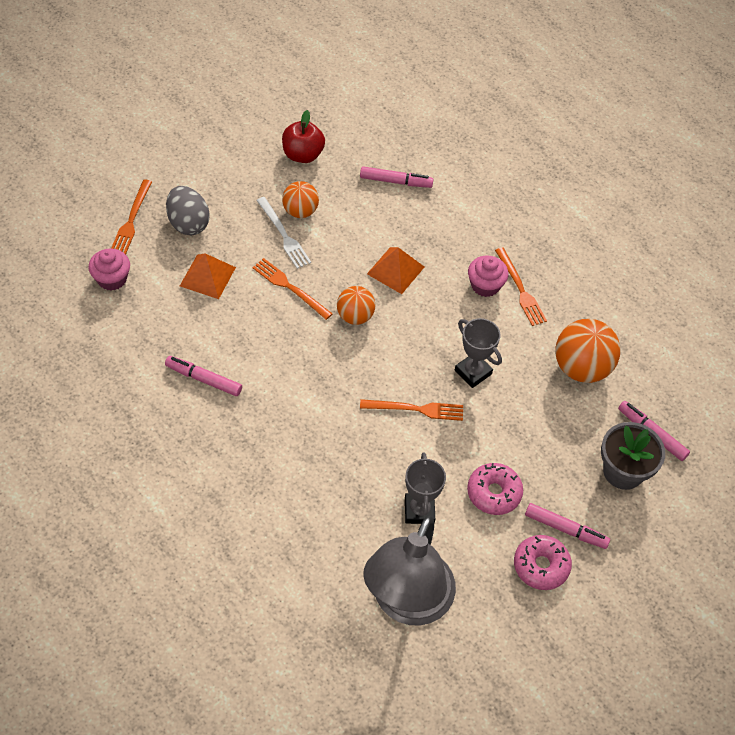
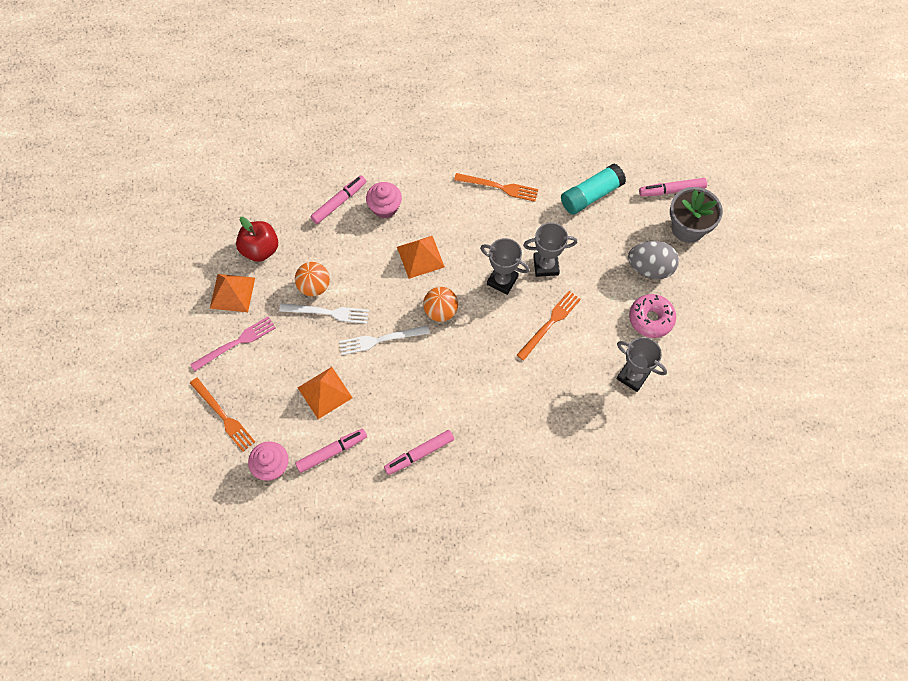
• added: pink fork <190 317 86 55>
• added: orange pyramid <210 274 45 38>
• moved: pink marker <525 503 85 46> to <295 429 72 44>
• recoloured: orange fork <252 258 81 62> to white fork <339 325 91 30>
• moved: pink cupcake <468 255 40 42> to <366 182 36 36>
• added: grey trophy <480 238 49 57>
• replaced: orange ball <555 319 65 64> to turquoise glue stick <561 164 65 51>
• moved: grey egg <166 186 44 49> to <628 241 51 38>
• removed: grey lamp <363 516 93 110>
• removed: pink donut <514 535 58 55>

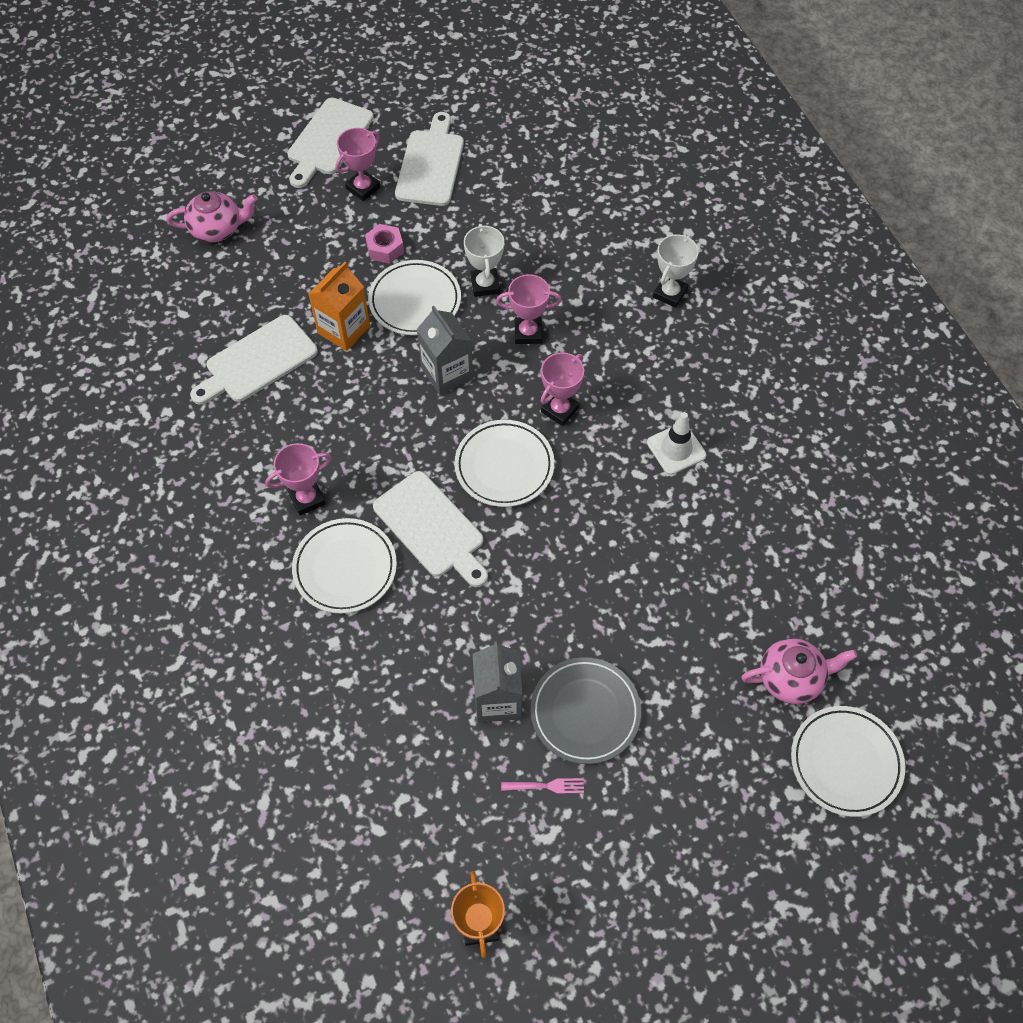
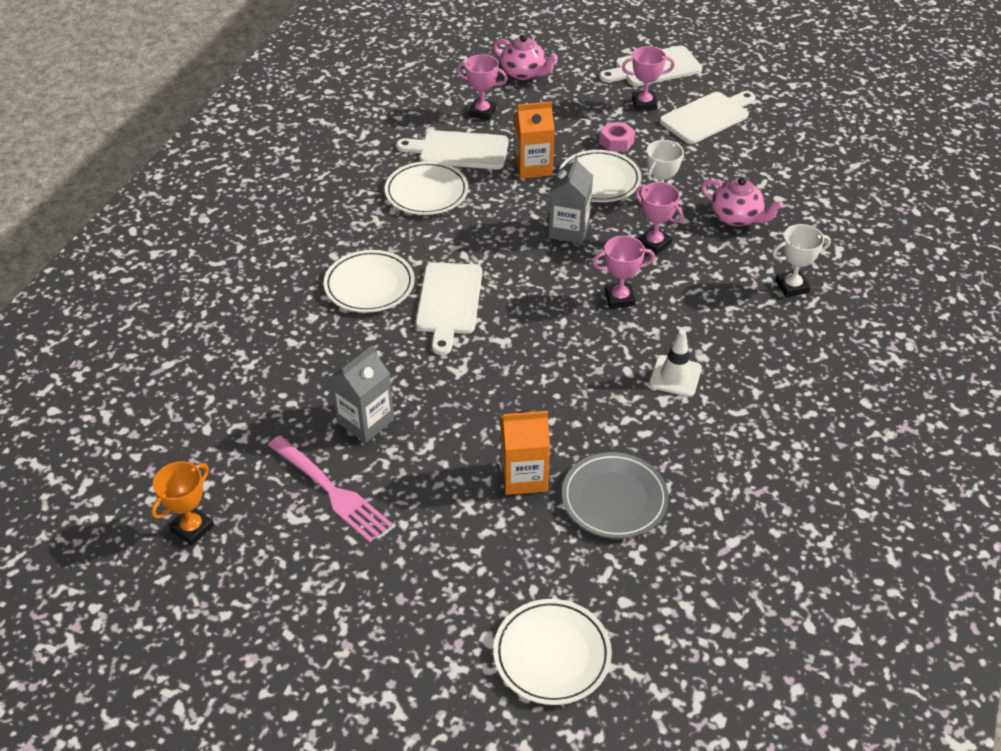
• resized: pink fork <501 778 83 16> = <268 435 124 108> x2.14
• moved: white plate <454 420 100 87> to <385 161 83 54>
• moved: pink trophy <265 443 67 73> to <457 54 51 66>
• added: orange carton <501 411 49 84>
• moved: grey plate <530 657 111 107> to <562 452 107 87>
• moved: pink teapot <742 638 115 66> to <701 177 82 49>

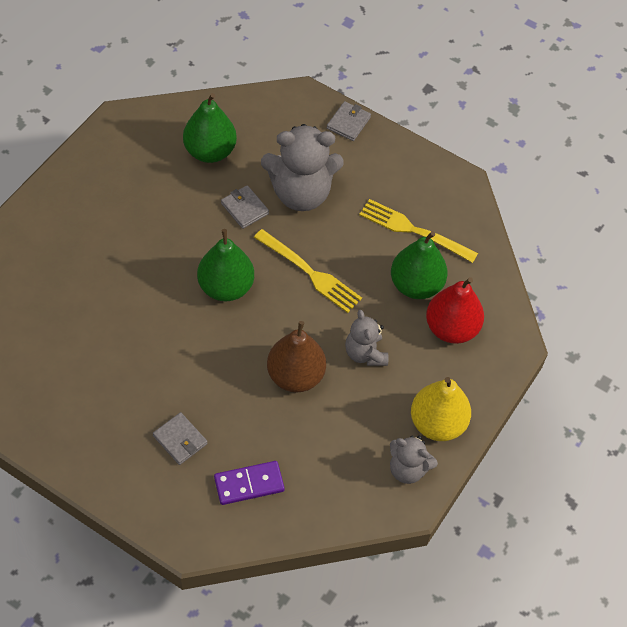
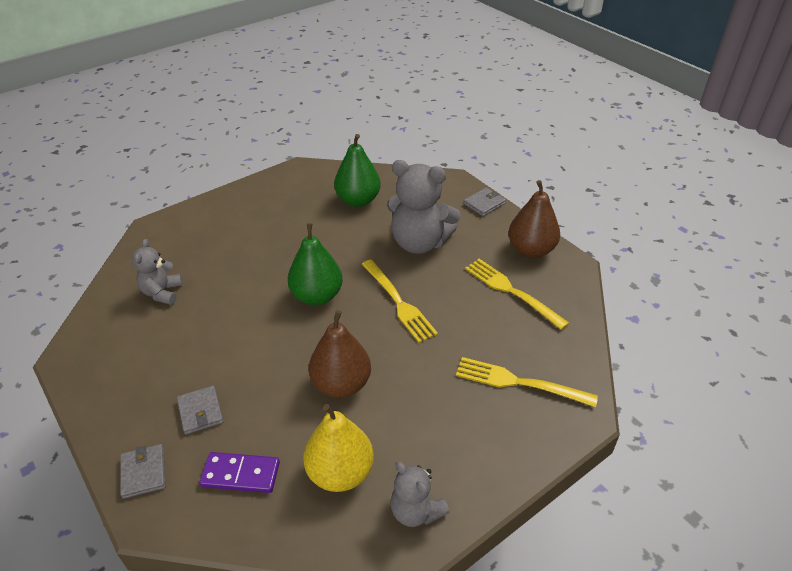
• moved: grey wallet <221 185 48 44> to <120 444 46 55>
• moved: grey teddy bear <345 310 43 56> to <132 239 51 66>
• moved: yellow pear <411 377 60 64> to <303 404 71 88>
• replaced: red pear <426 277 58 67> to yellow fork <456 357 142 50>
• added: brown pear <508 180 52 78>
• removed: green pear <391 231 57 68>

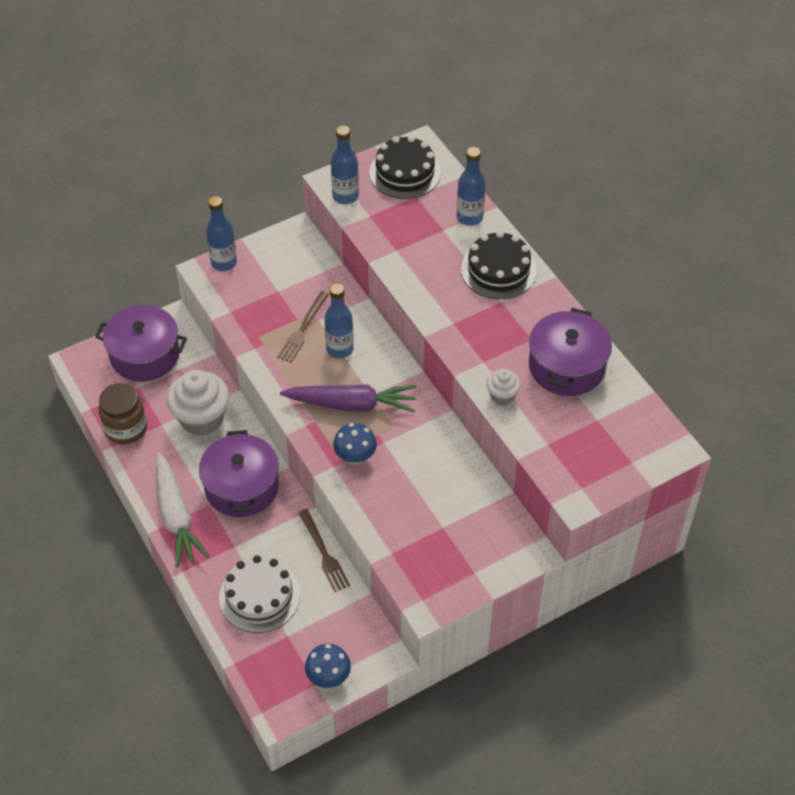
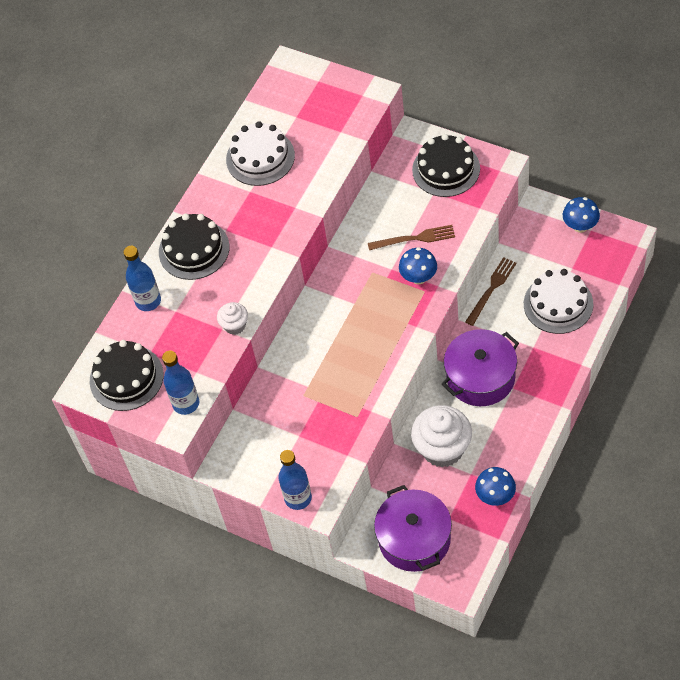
• moved: white cupcake <486 369 35 36> to <217 302 31 33>
• replaced: purple pot <529 308 83 88> to white cake <226 121 69 65>
• moved: brown fork <277 291 52 72> to <368 225 87 25>
• added: black cake <412 134 68 63>
• replaced: brown jar <99 383 48 61> to blue mushroom <475 467 41 39>
• removed: white carrot <156 452 54 116>
• removed: purple carrot <280 384 136 29>
• removed: blue bottle <324 283 30 75>

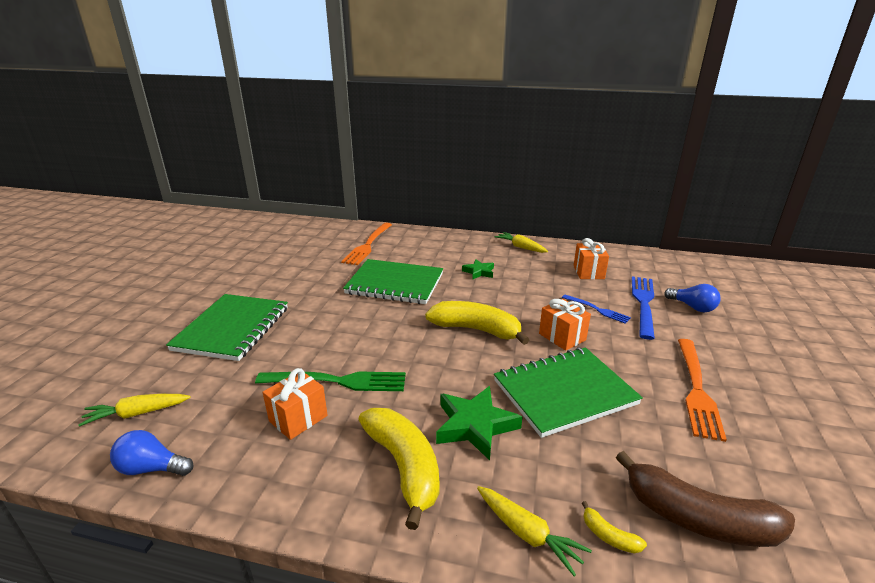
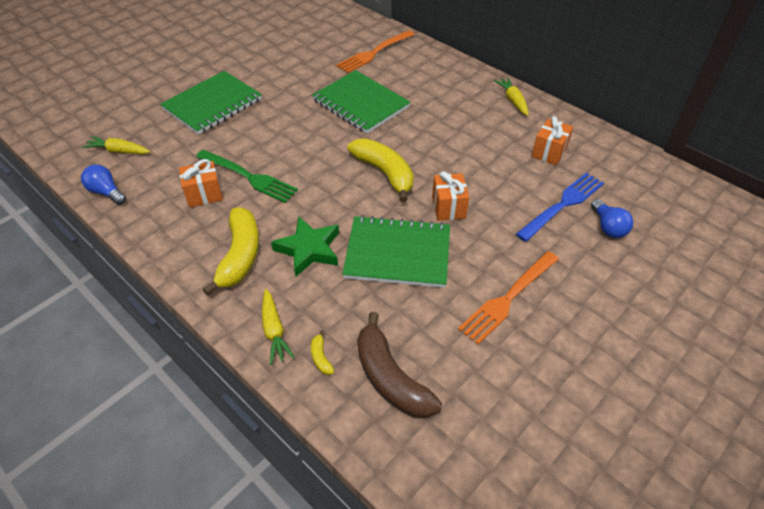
• removed: green star <462 259 32 21>
• removed: blue fork <562 295 69 29>

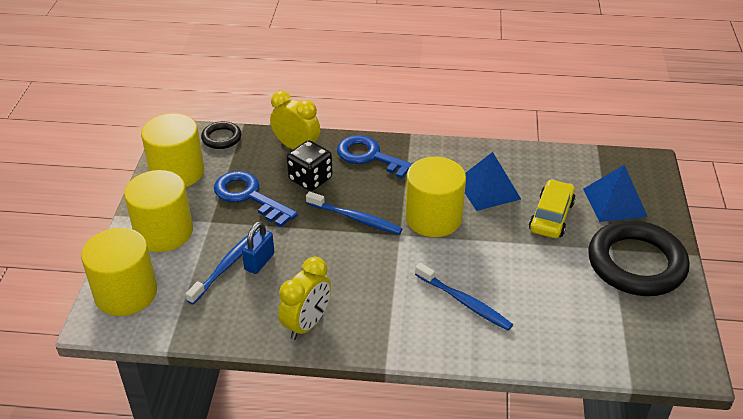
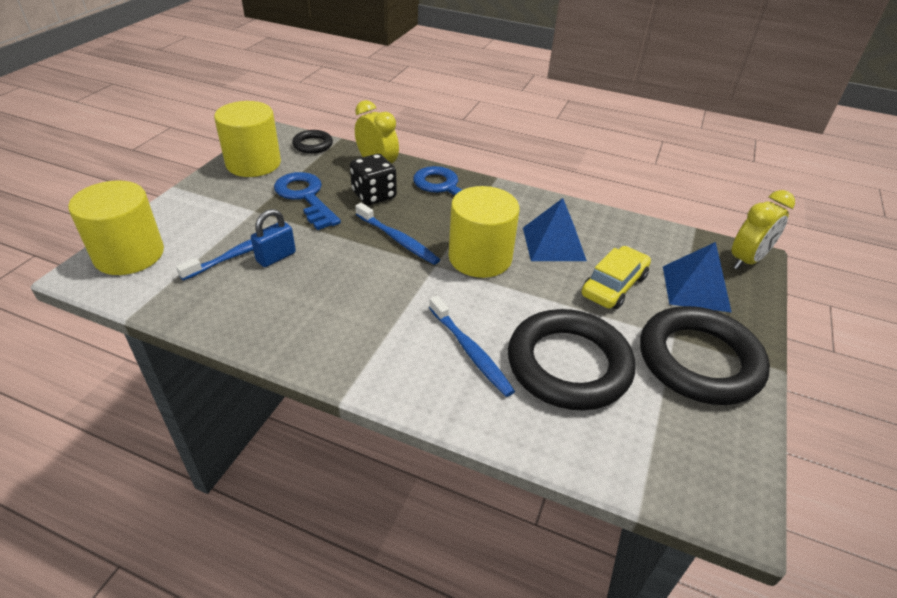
• added: black ring <508 309 127 101>
• moved: yellow clock <278 257 53 83> to <732 190 63 80>
• removed: yellow cylinder <124 170 69 82>

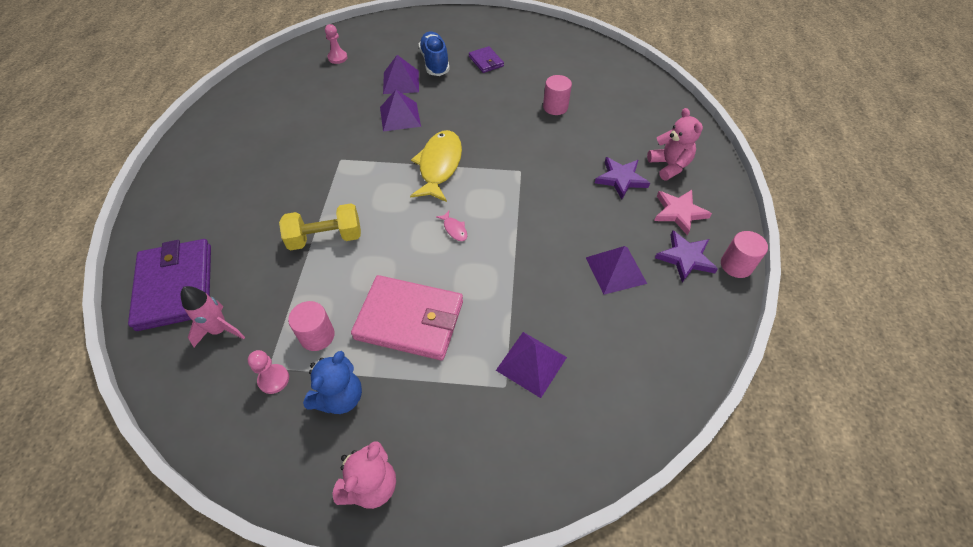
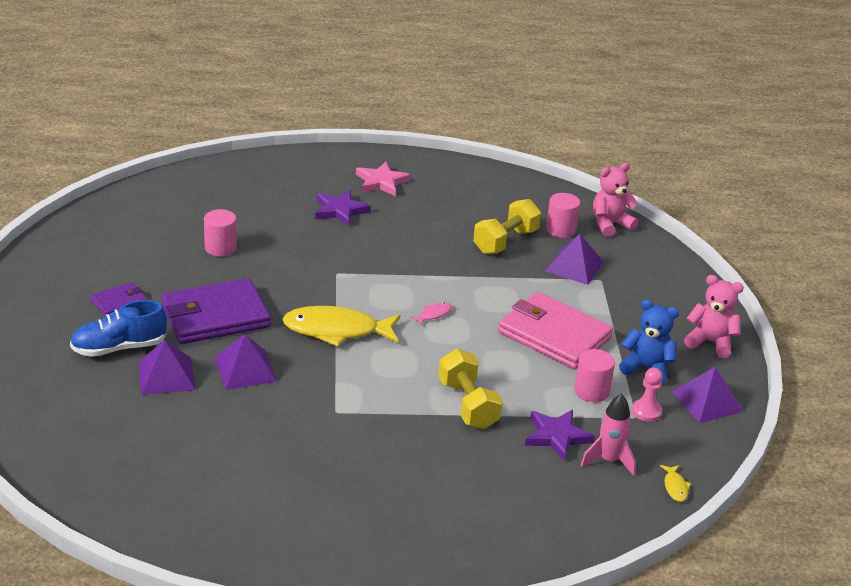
• moved: purple wallet <128 239 83 92> to <161 278 110 66>
• added: yellow dumbbell <473 199 68 55>
• turned: pink wallet <351 275 112 85> = <498 292 115 77> 60 degrees counterclockwise
• moved: purple star <655 231 63 51> to <525 410 70 52>
• moved: pink cylinder <721 231 47 47> to <546 193 34 45>
• moved: pink teddy bear <647 108 56 72> to <593 163 45 74>
• added: yellow fish <660 465 31 37>
• moved: purple pyramid <586 246 61 48> to <672 366 71 57>
• removed: pink pawn <325 24 22 40>

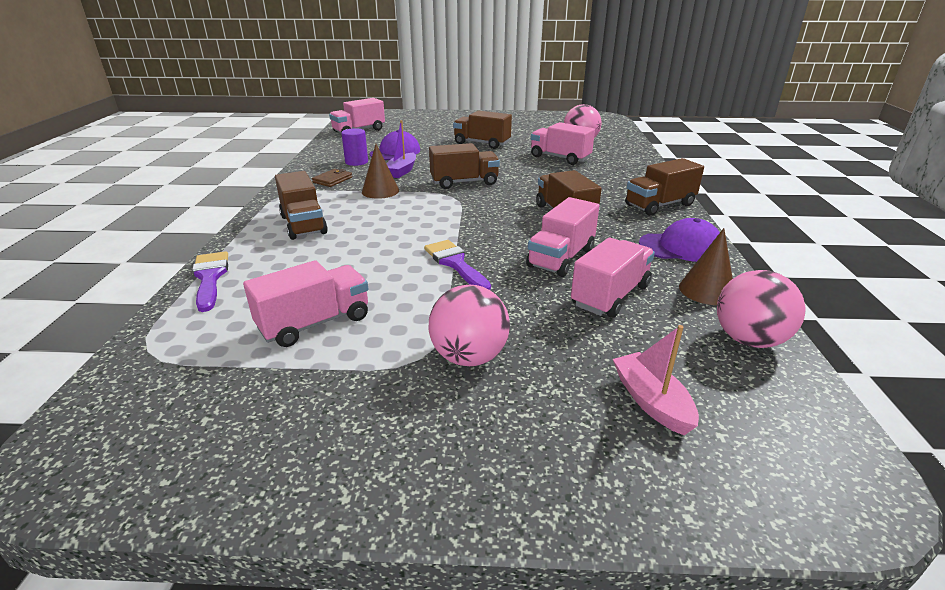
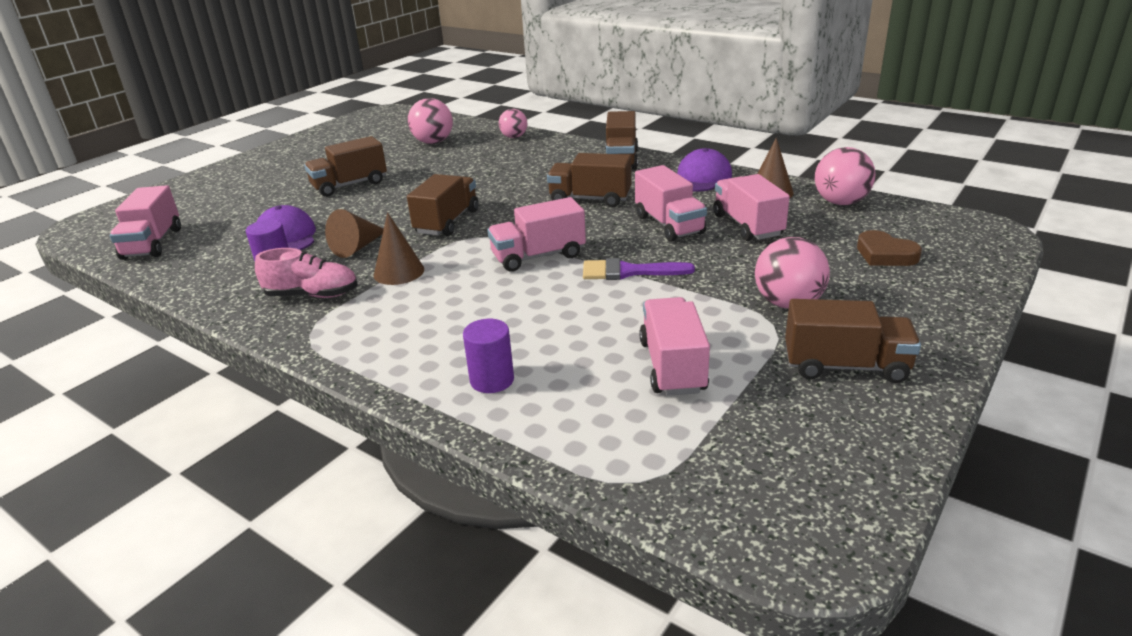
• replaced: brown wallet <312 169 40 18> to pink shoe <255 248 103 50>
• replaced: purple boat <386 120 30 58> to brown cone <325 209 59 49>
• added: purple cylinder <463 319 51 74>
• moved: pink truck <531 122 64 43> to <487 197 99 75>
• added: pink ball <499 109 28 29>
• moved: brown truck <275 171 53 69> to <785 299 136 84>
• replaced: pink boat <613 325 86 110> to brown heart <857 230 65 36>
• removed: purple brush <192 251 36 61>

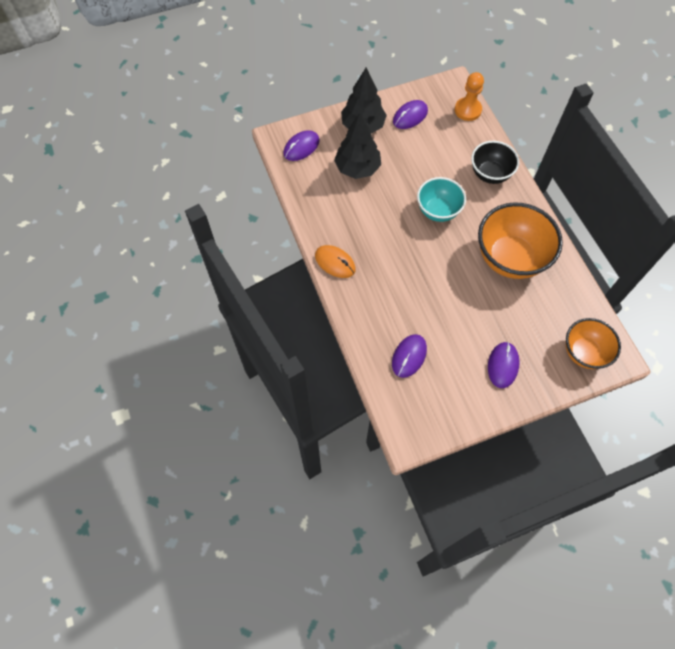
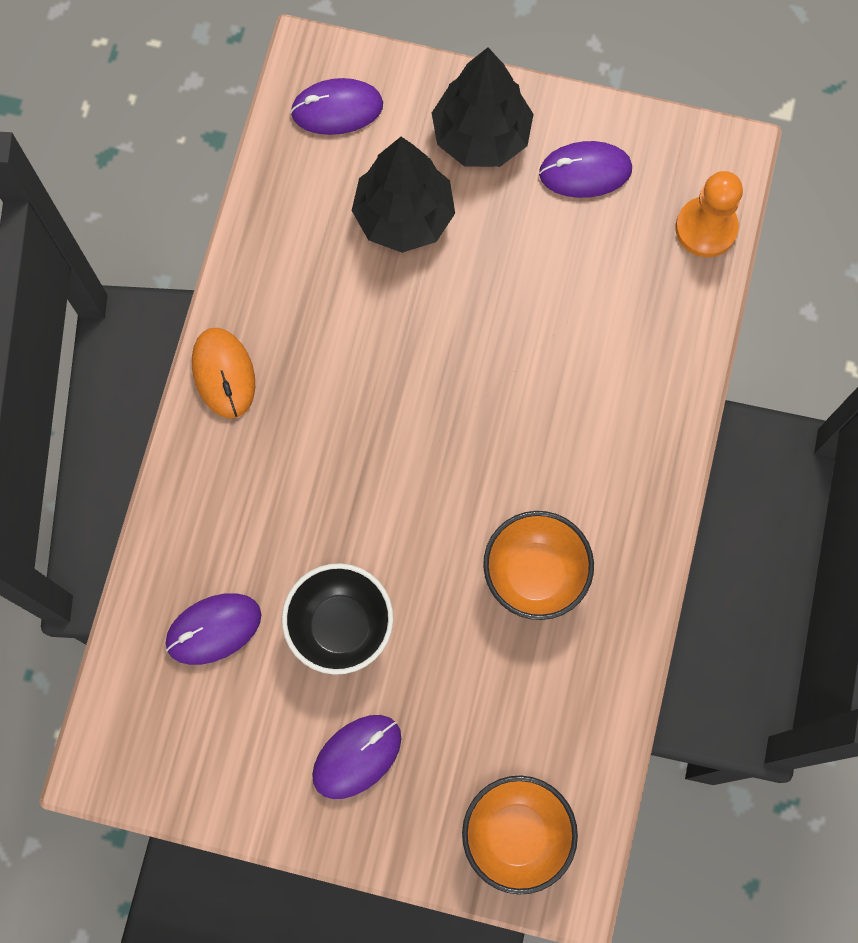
• moved: black bowl <471 141 48 43> to <282 563 111 112>
• resized: orange bowl <478 202 85 77> = <483 511 111 109> x0.62
• removed: turquoise bowl <417 177 49 45>

